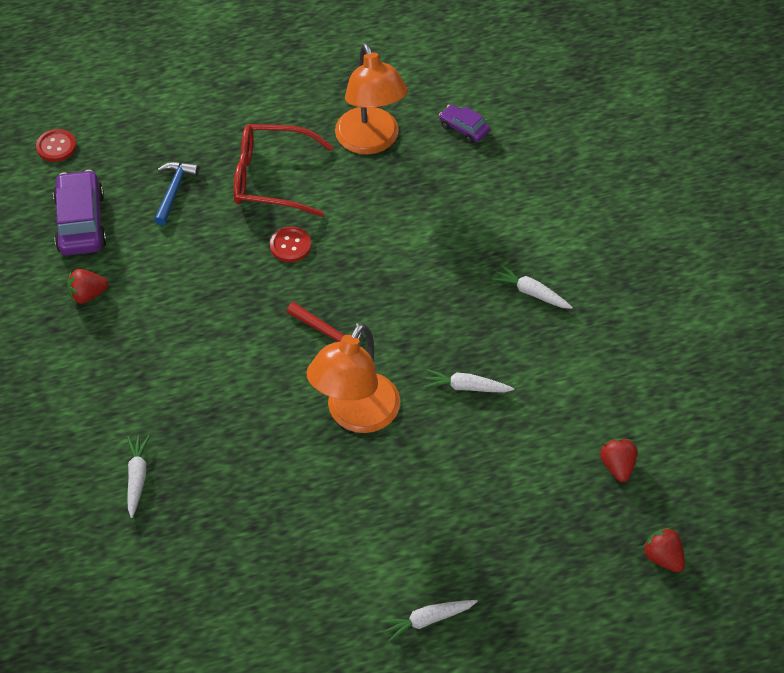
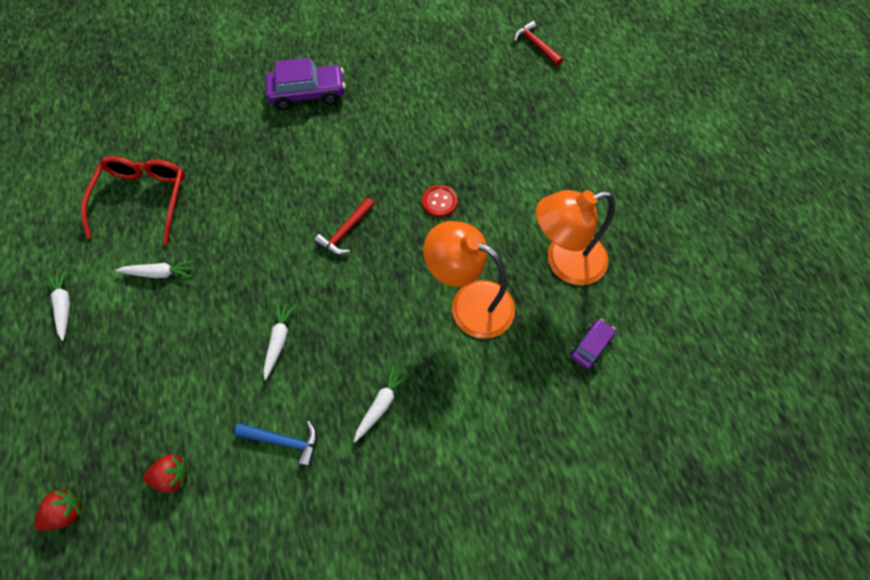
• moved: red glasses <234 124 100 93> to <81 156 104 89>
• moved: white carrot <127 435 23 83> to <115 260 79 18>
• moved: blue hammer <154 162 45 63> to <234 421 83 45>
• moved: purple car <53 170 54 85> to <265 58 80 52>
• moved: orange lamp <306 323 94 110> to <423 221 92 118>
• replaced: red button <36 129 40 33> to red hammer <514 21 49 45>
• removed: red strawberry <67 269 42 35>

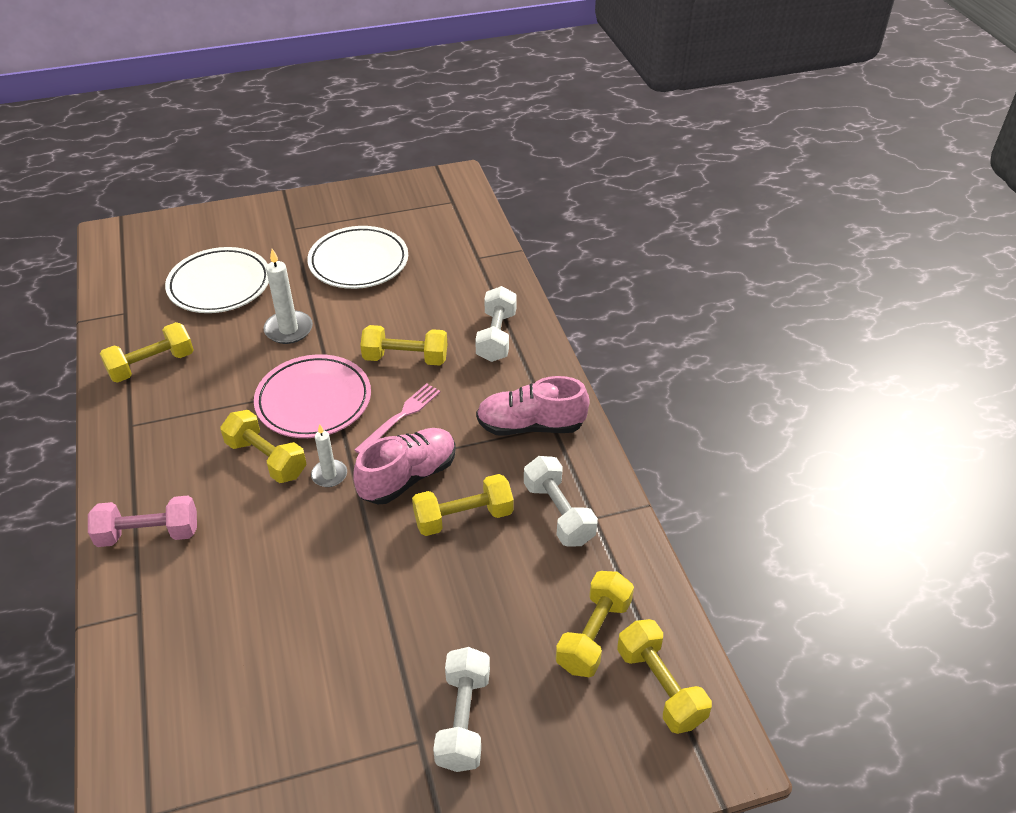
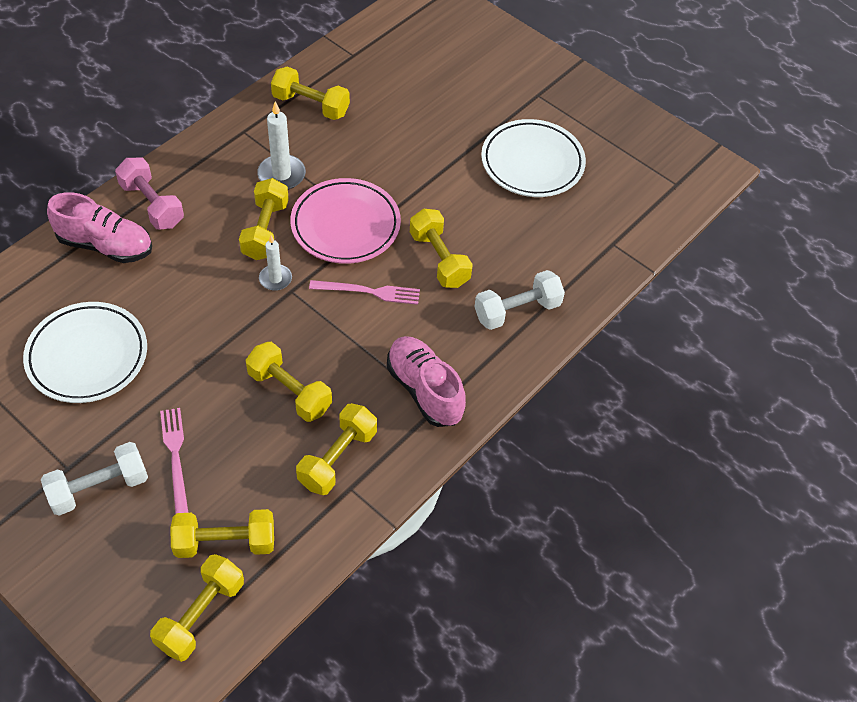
• moved: white plate <165 247 104 66> to <23 302 124 101>
• moved: pink shoe <353 428 103 76> to <47 192 105 71>
• added: pink fork <160 408 28 106>
• moved: white candle <264 249 49 95> to <257 101 49 89>
• recoloured: white dumbbell <524 456 74 90> to yellow dumbbell <296 403 81 92>

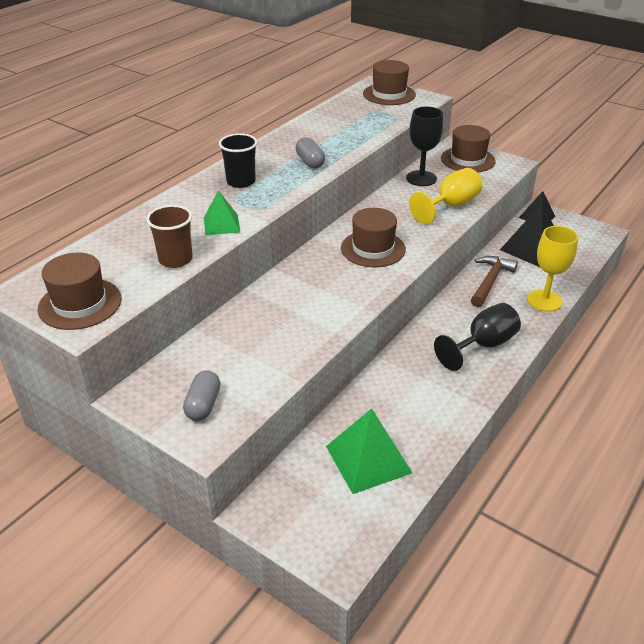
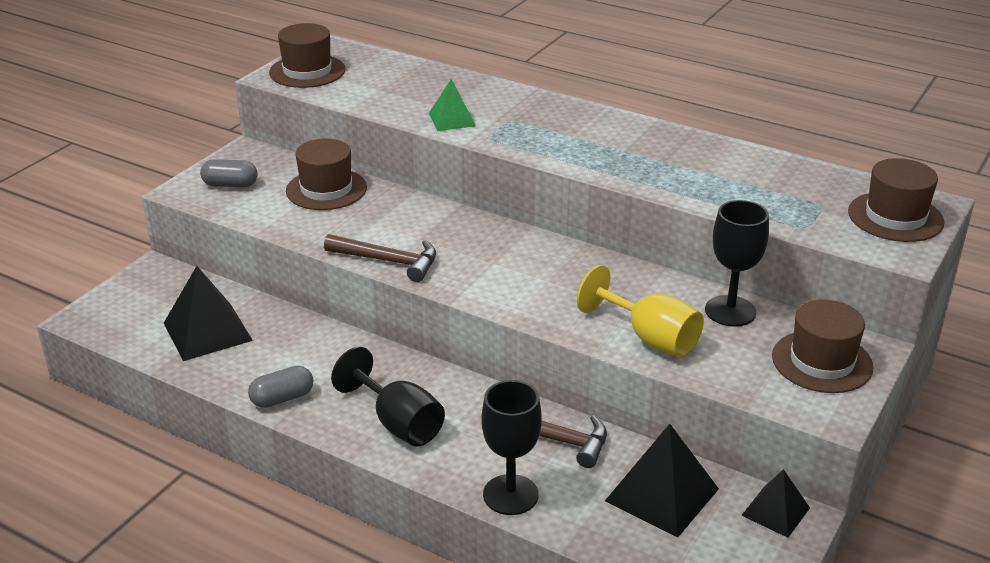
• recoloured: green pyramid <326 408 86 86> to black pyramid <164 266 89 95>
• moved: grey capsule <296 137 29 31> to <248 366 65 42>
• moved: brown hat <341 208 65 59> to <286 138 81 72>
• added: brown hammer <324 234 112 48>
• recoloured: yellow goblet <527 226 51 86> to black goblet <481 380 61 135>
• removed: brown cup <146 205 47 63>
• removed: black cup <219 133 38 55>

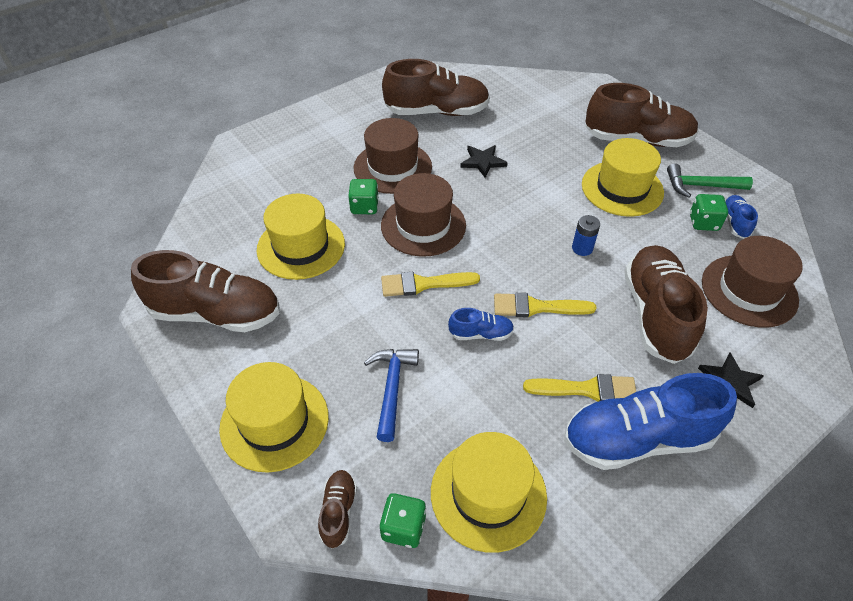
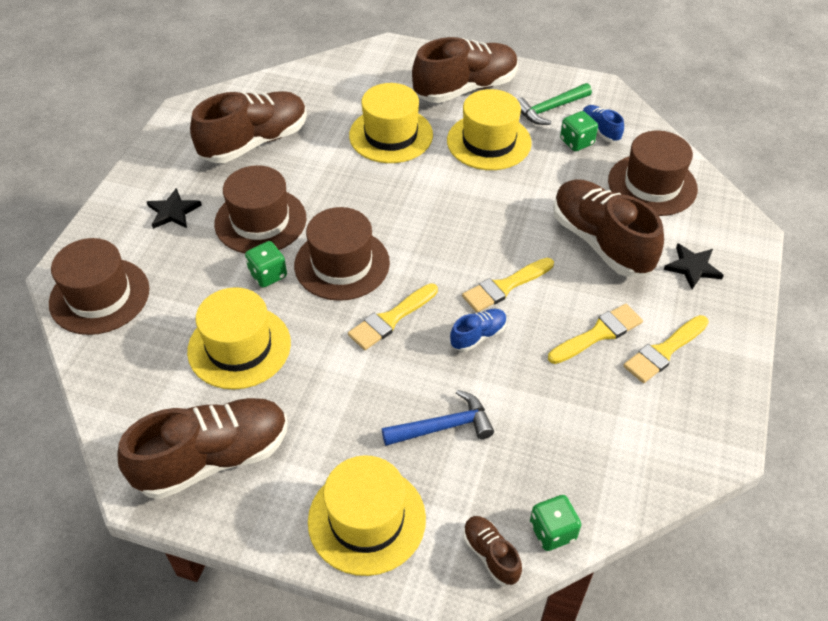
• added: brown hat <49 238 100 97>
• moved: black star <460 145 48 33> to <147 188 55 41>
• moved: yellow hat <431 432 116 121> to <349 83 84 80>
• turned: blue hammer <364 349 55 93> = <382 390 112 56> 105 degrees clockwise
• replaced: blue shoe <564 373 173 97> to yellow brush <623 315 86 68>
• removed: blue battery <572 215 28 41>

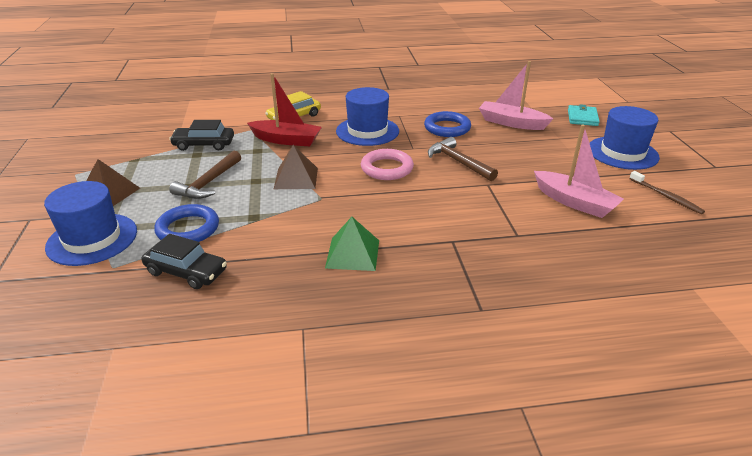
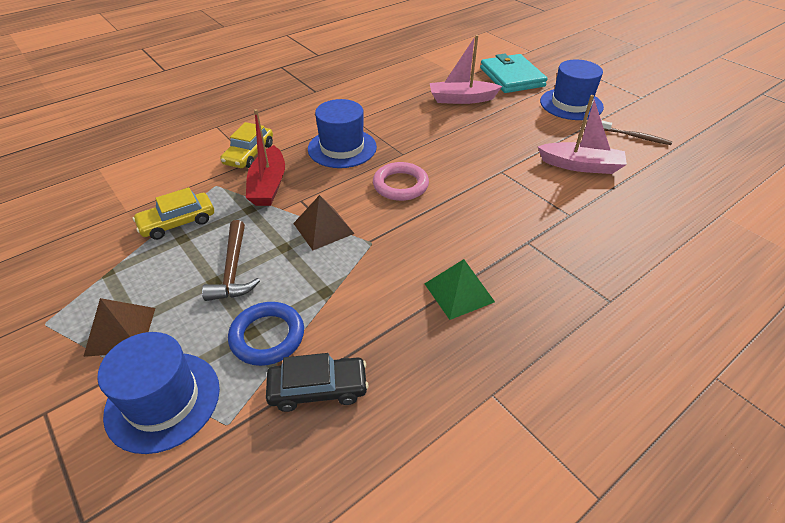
• recoloured: black car <169 120 65 31> to yellow car <133 187 81 53>
• turned: red boat <247 73 75 73> = <246 109 39 97> 105 degrees clockwise
• resized: turquoise wallet <568 104 32 22> = <480 54 68 39> x1.77
• removed: blue ring <424 111 47 26>
• removed: brown hammer <428 137 70 44>

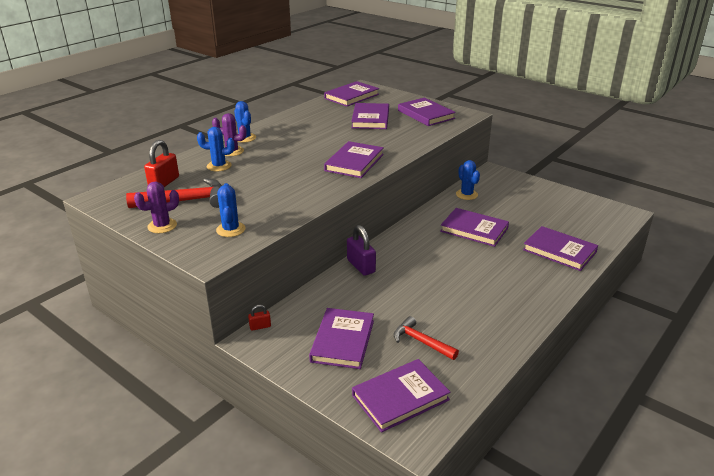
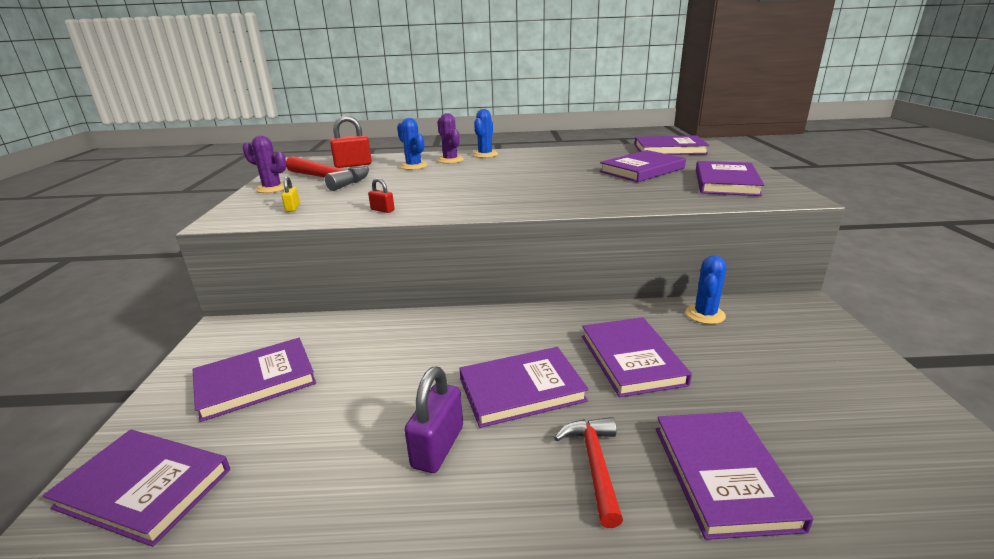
• replaced: blue cactus <216 183 30 54> to yellow padlock <282 176 18 36>
• moved: red padlock <248 305 23 26> to <368 178 27 35>
• moved: purple padlock <347 225 29 51> to <404 366 59 107>
• moved: purple book <324 141 60 37> to <459 347 130 81>
• moved: red hammer <394 316 65 44> to <554 417 69 111>

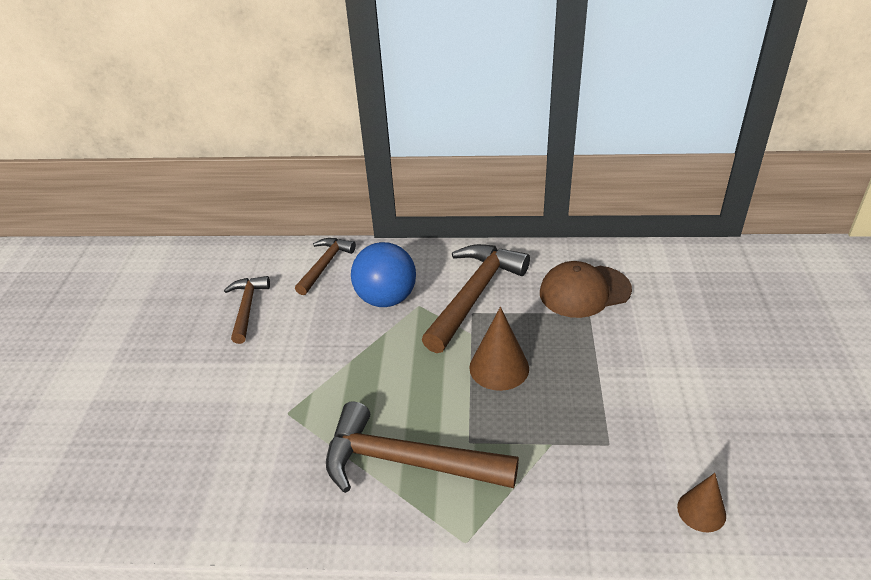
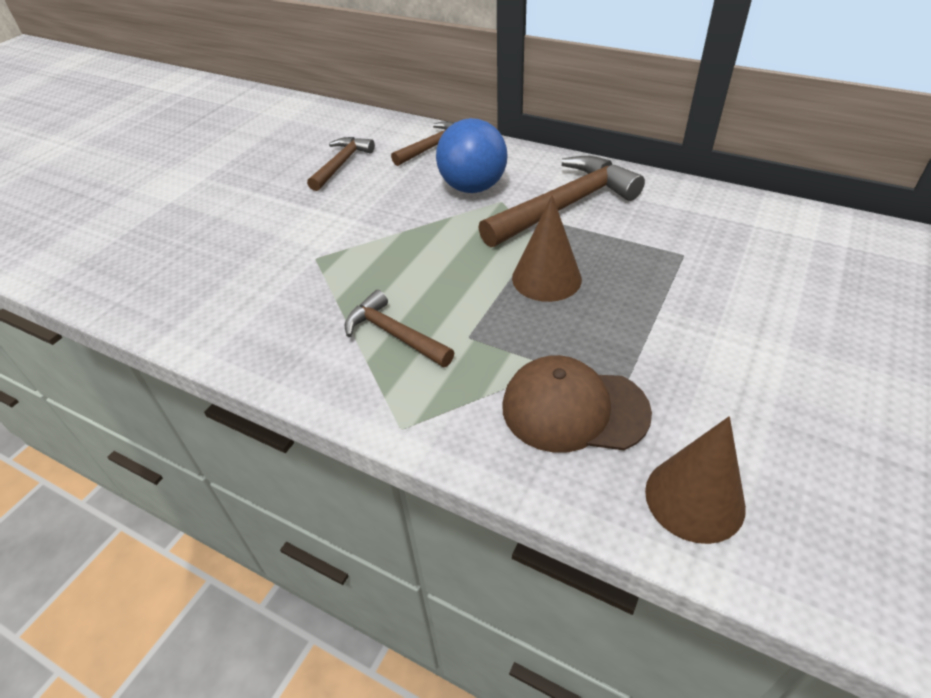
• resized: brown hammer <326 401 193 92> = <345 290 110 77> x0.58
• moved: brown cap <540 261 92 57> to <502 355 150 98>
• resized: brown cone <677 473 49 59> = <645 416 101 128> x1.54

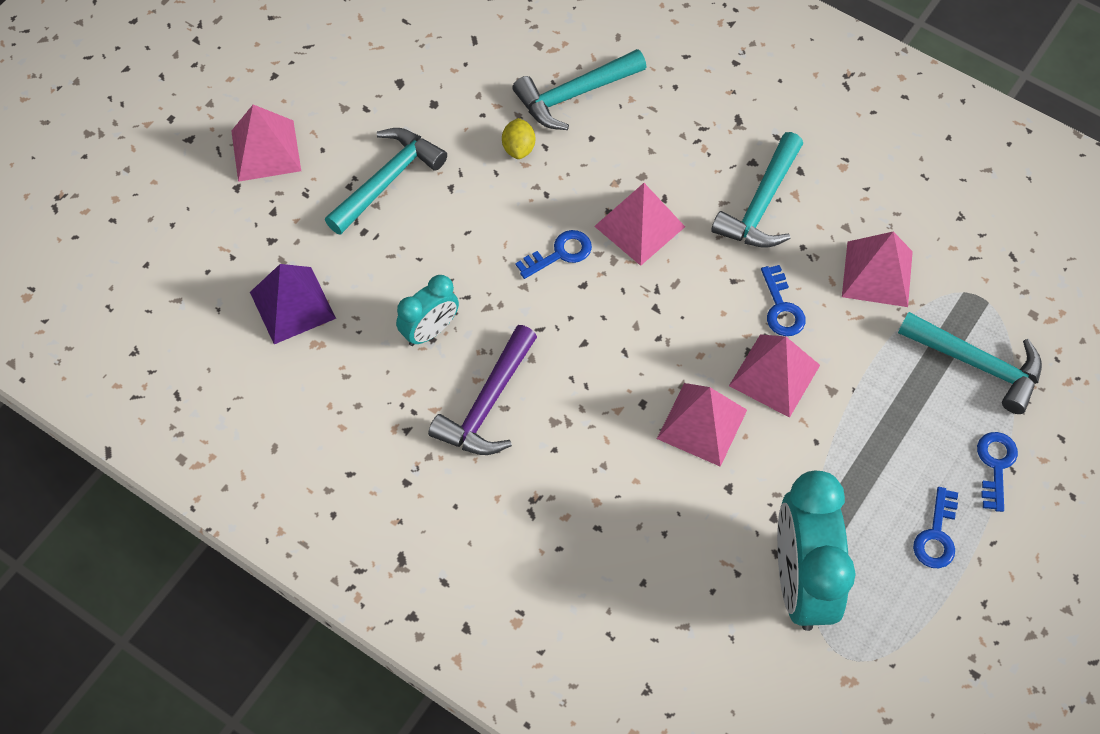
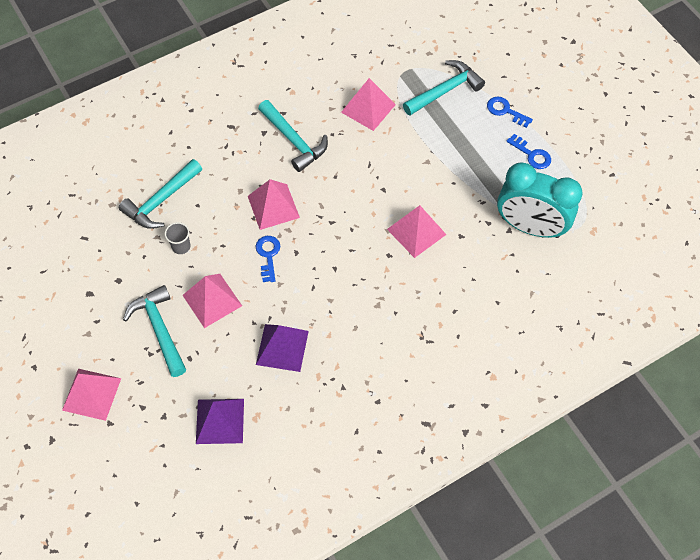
• turned: turquoise hammer <512 49 134 81> = <119 159 83 70> 45 degrees clockwise
• replaced: yellow lemon <502 118 33 41> to grey cup <165 222 25 32>
• moved: pink pyramid <729 334 91 84> to <182 274 60 54>
• replaced: turquoise clock <396 275 63 71> to purple pyramid <256 324 53 48>
• removed: purple hammer <428 325 109 130>
• removed: blue key <761 265 45 71>

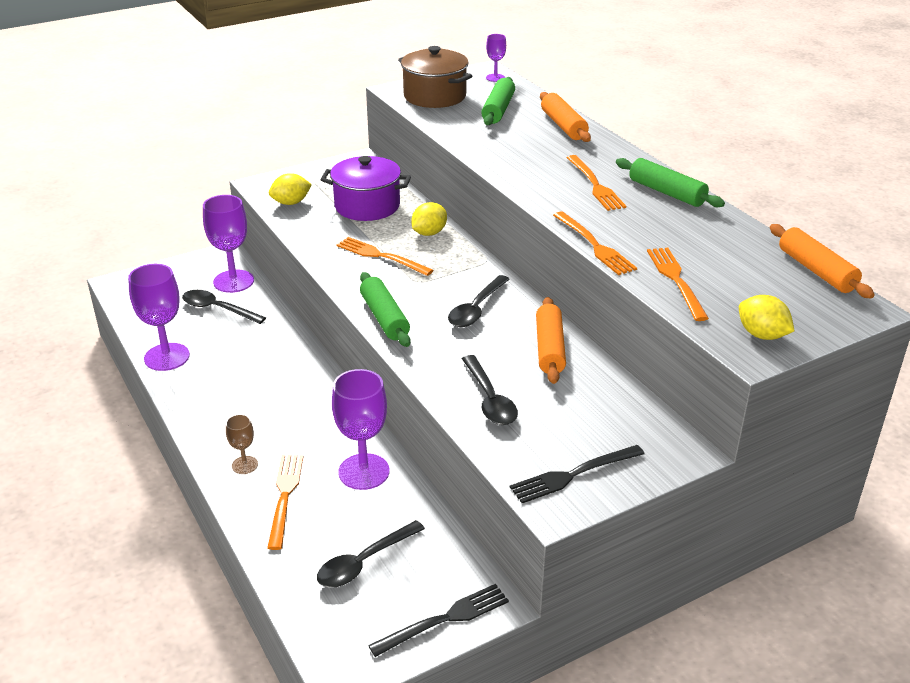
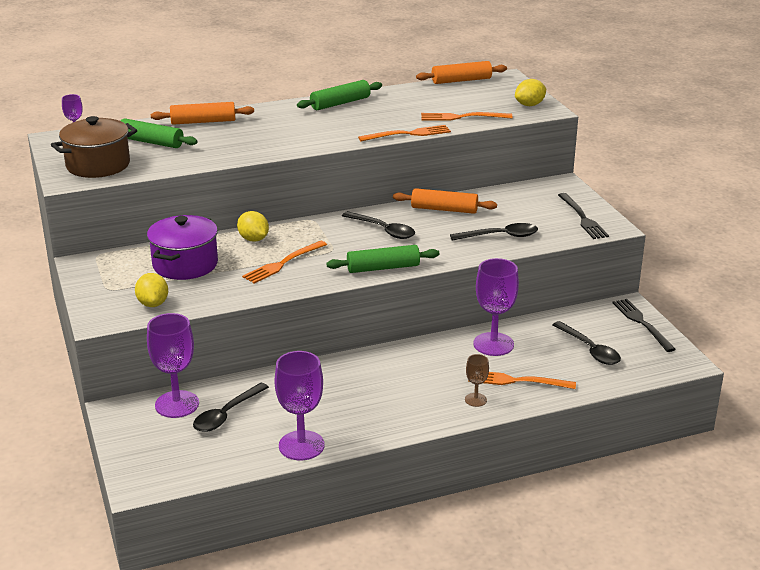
• removed: orange fork <566 155 60 56>

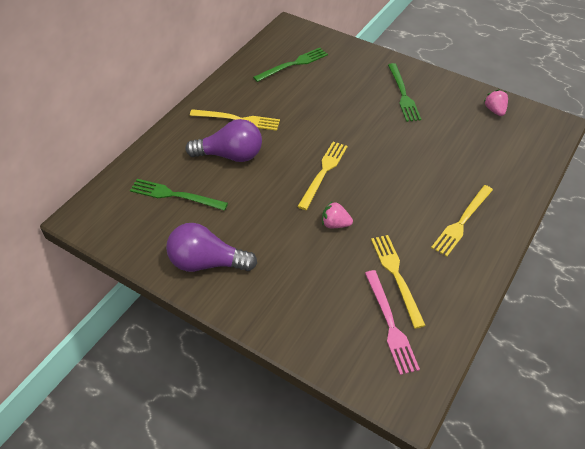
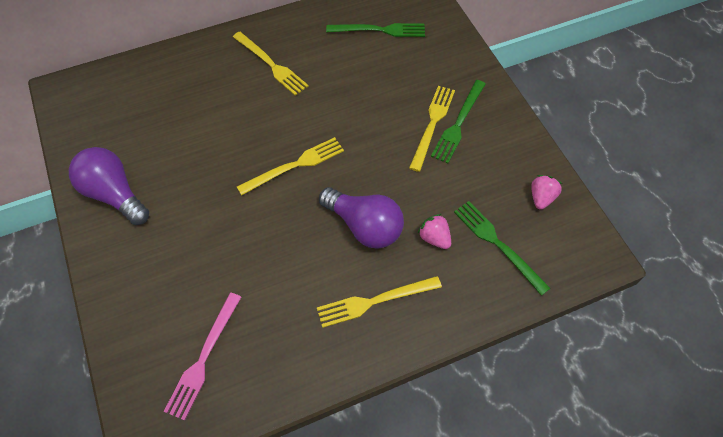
• moved: purple light bulb <186 119 76 43> to <319 187 85 62>
• moved: yellow fork <371 235 55 94> to <409 86 46 86>
• moved: pink strawberry <322 201 31 27> to <418 214 33 35>
• moved: green fork <130 179 98 32> to <454 201 96 95>

